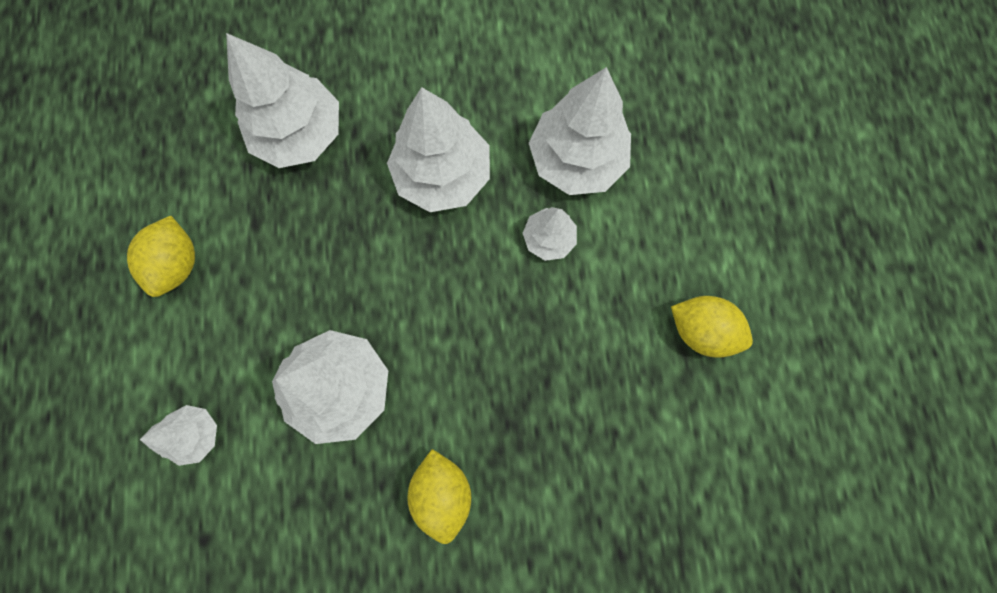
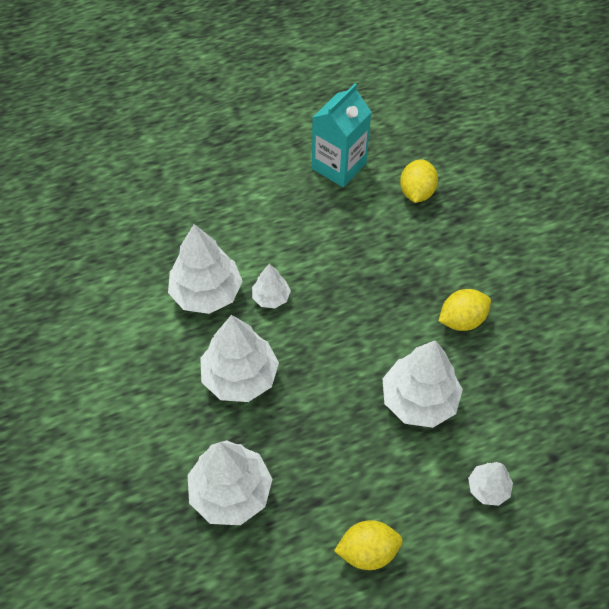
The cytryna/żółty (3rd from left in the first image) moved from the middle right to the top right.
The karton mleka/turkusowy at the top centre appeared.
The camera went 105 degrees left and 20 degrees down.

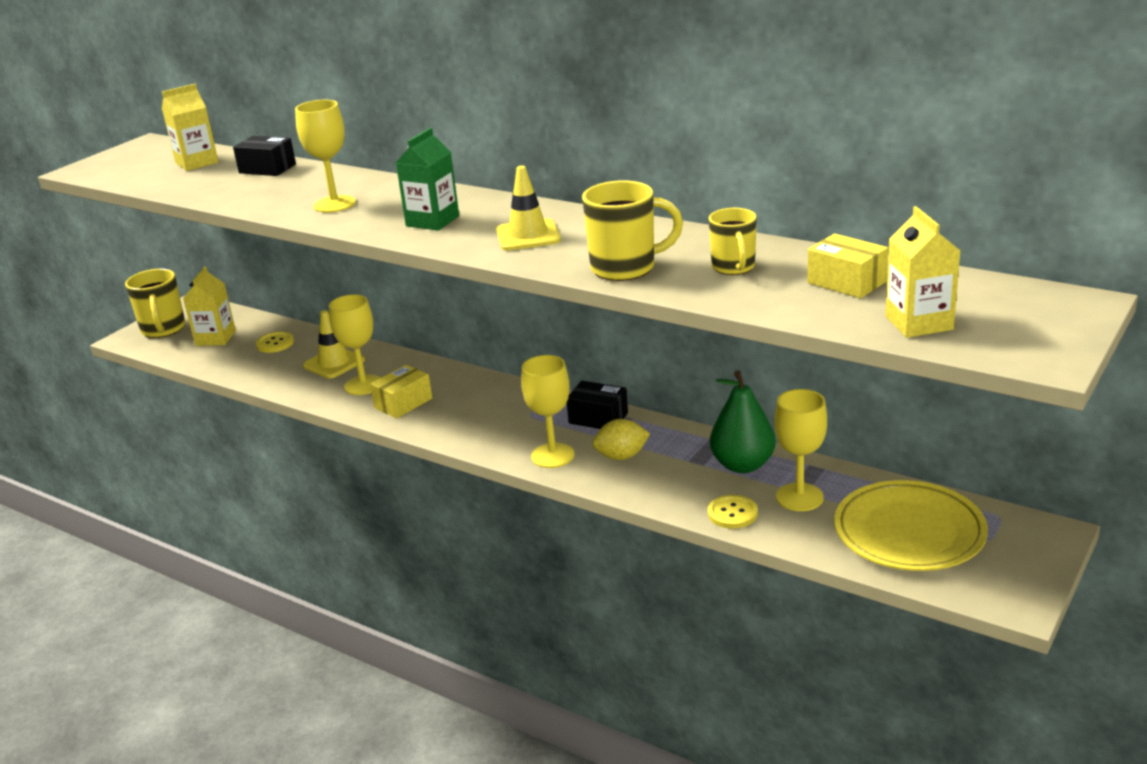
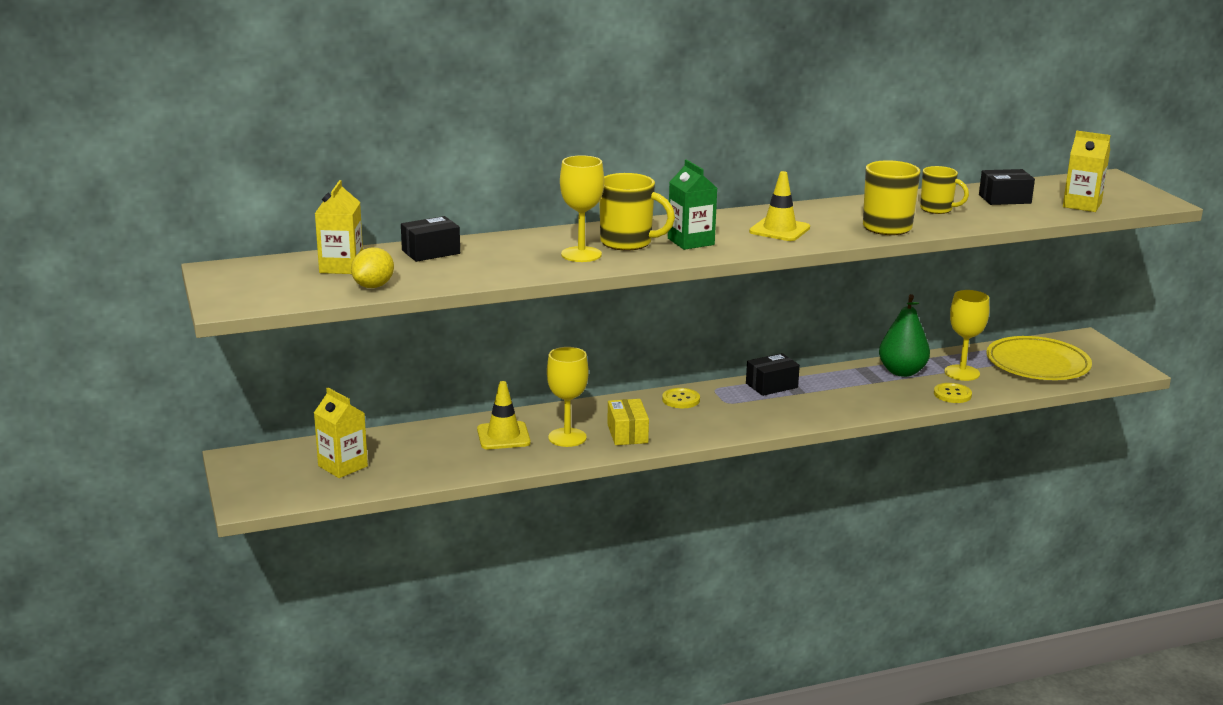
The kubek/żółty (1st from left) moved from the middle left to the top centre.
The guzik/żółty (1st from left) moved from the middle left to the centre.
The kielich/żółty (3rd from left) at the centre disappeared.
The cytryna/żółty moved from the centre to the middle left.
The pudełko/żółty (2nd from left) at the middle right became the pudełko/czarny (3rd from left) at the top right.
The camera went 55 degrees left and 5 degrees down.

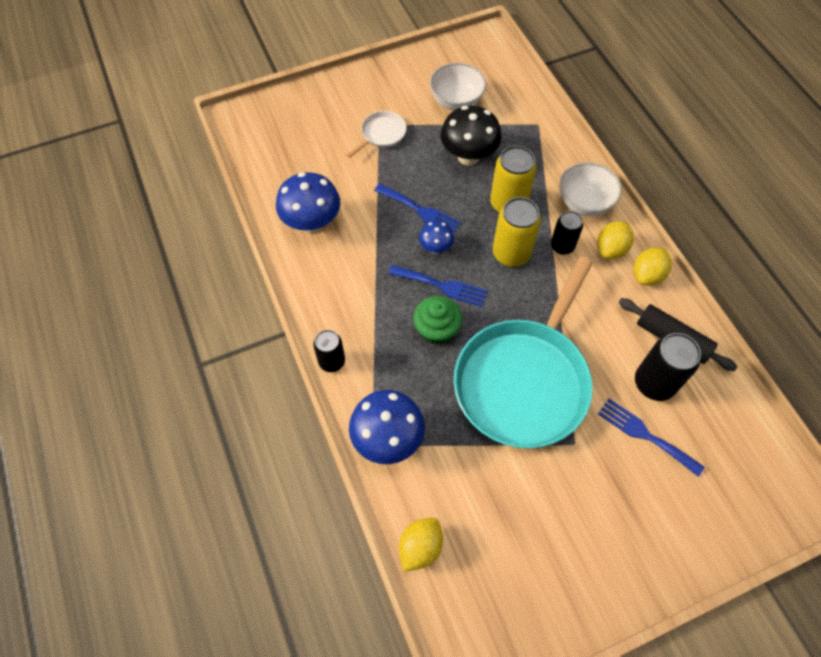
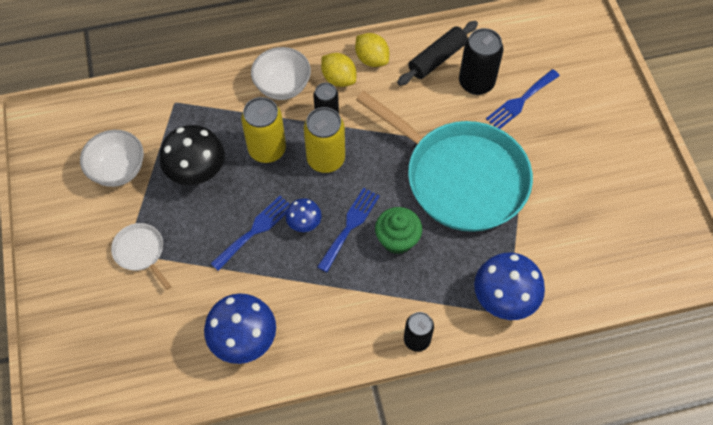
The cytryna/żółty (1st from left) at the bottom centre disappeared.
The camera went 80 degrees left and 0 degrees up.

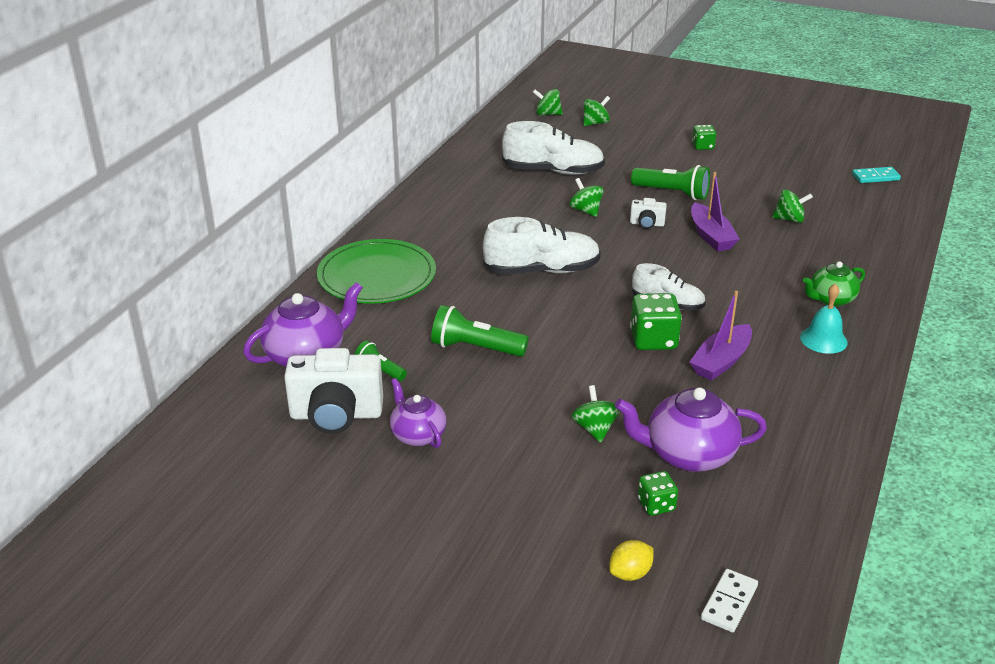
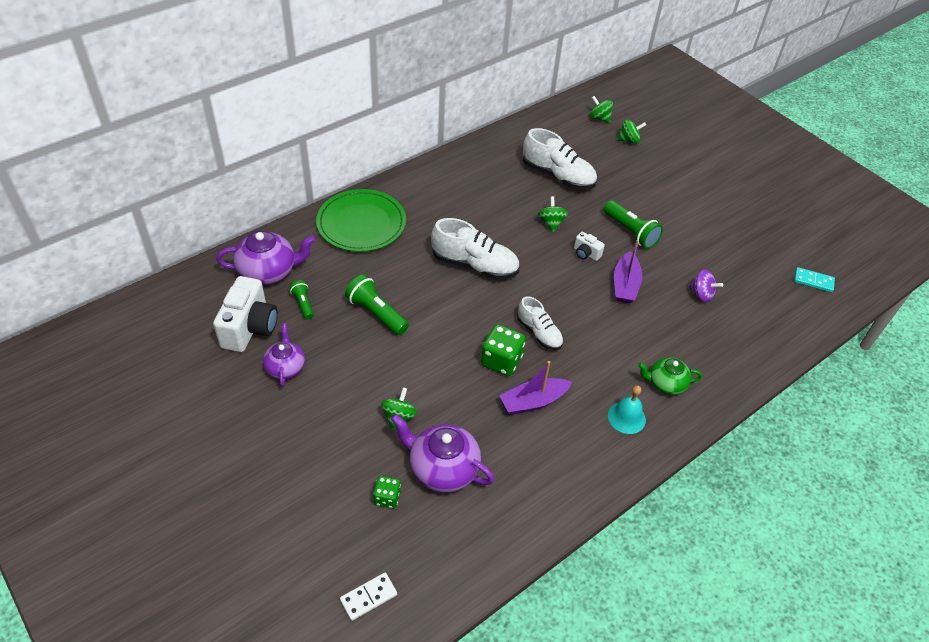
The aparat fotograficzny/biały (1st from left) at the centre turned 105 degrees counterclockwise.
The cytryna/żółty at the bottom centre disappeared.
The kostka do gry/zielony (3rd from left) at the top right disappeared.
The bączek/zielony (5th from left) at the top right became the bączek/fioletowy at the middle right.
The camera went 25 degrees right and 15 degrees up.

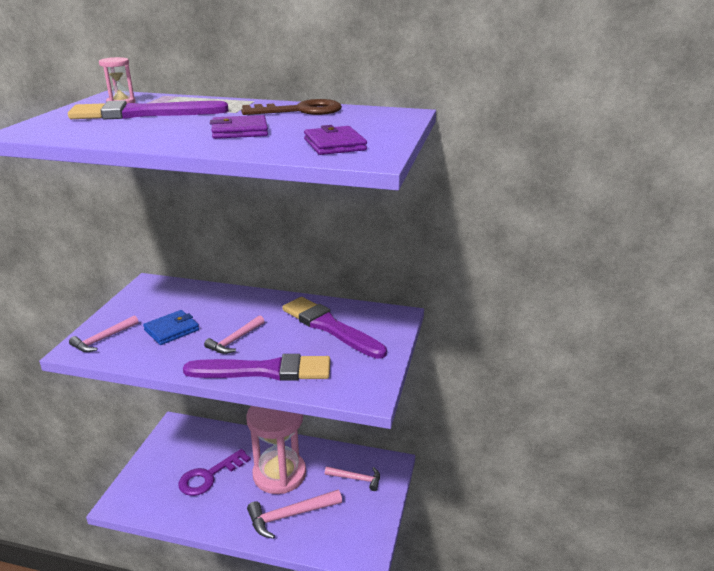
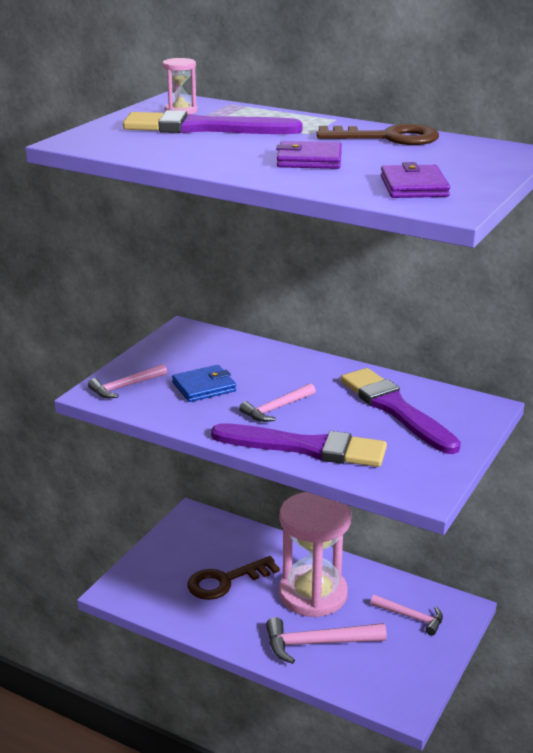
The klucz/fioletowy at the bottom left became the klucz/brązowy (1st from left) at the bottom centre.
The camera went 15 degrees right and 0 degrees up.

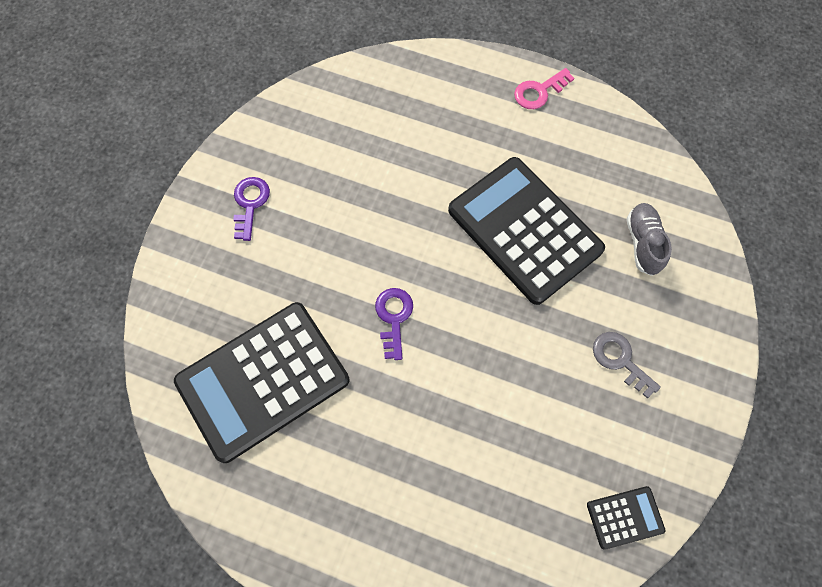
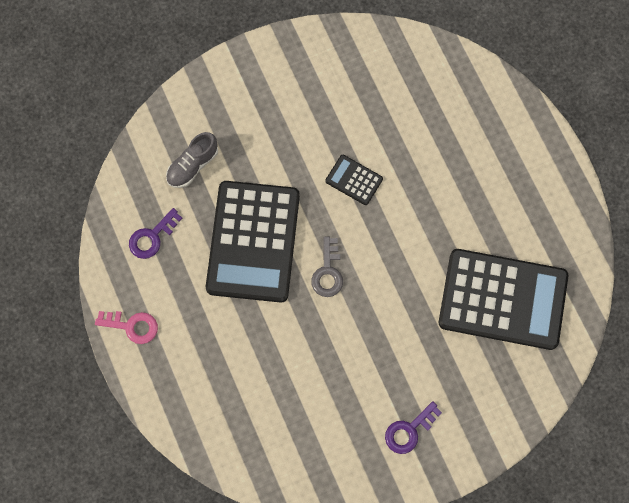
The klucz/fioletowy (2nd from left in the first image) moved from the centre to the middle left.
The kalkulator/czarny (3rd from left in the first image) moved from the bottom right to the centre.
The klucz/szary moved from the middle right to the centre.
The camera went 135 degrees left and 5 degrees up.

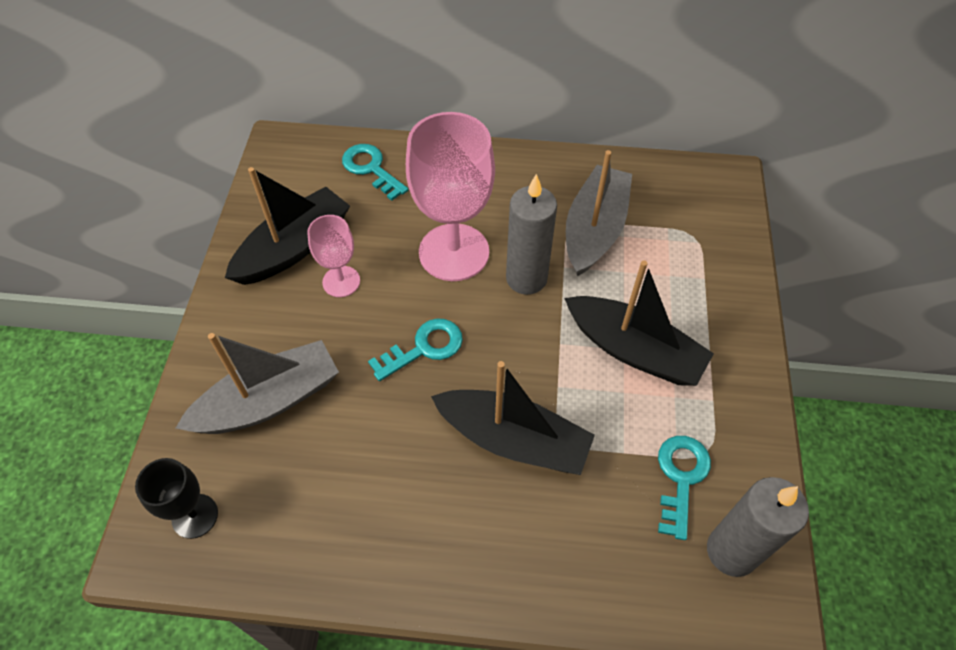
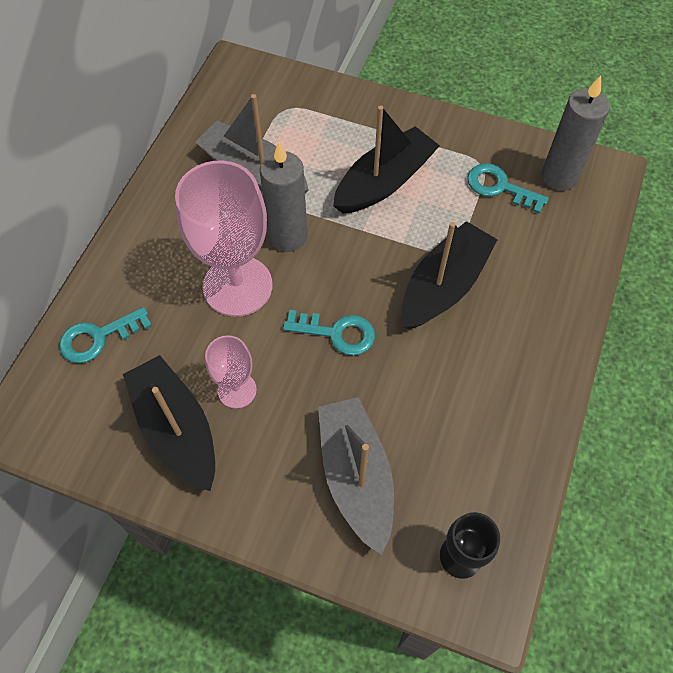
The klucz/turkusowy (2nd from left) at the centre turned 120 degrees clockwise.
The camera went 75 degrees left and 5 degrees up.

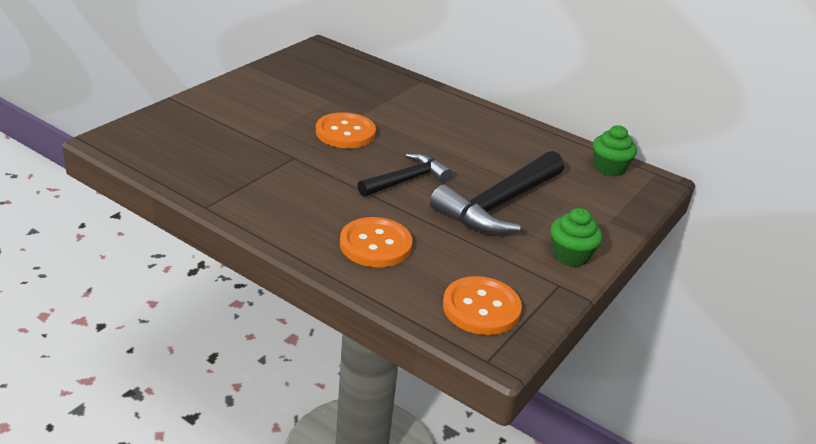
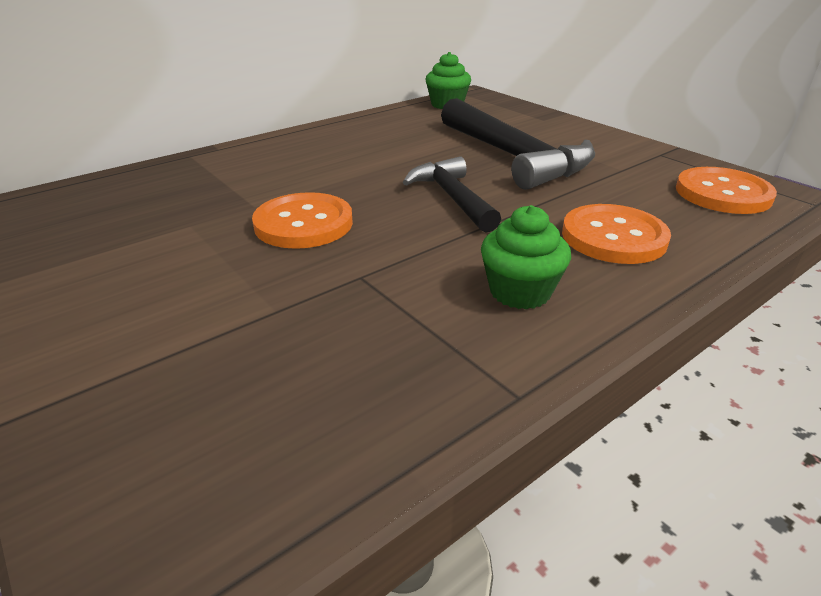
The muffinka/zielony (1st from left in the first image) moved from the middle right to the centre.
The camera went 70 degrees left and 0 degrees up.

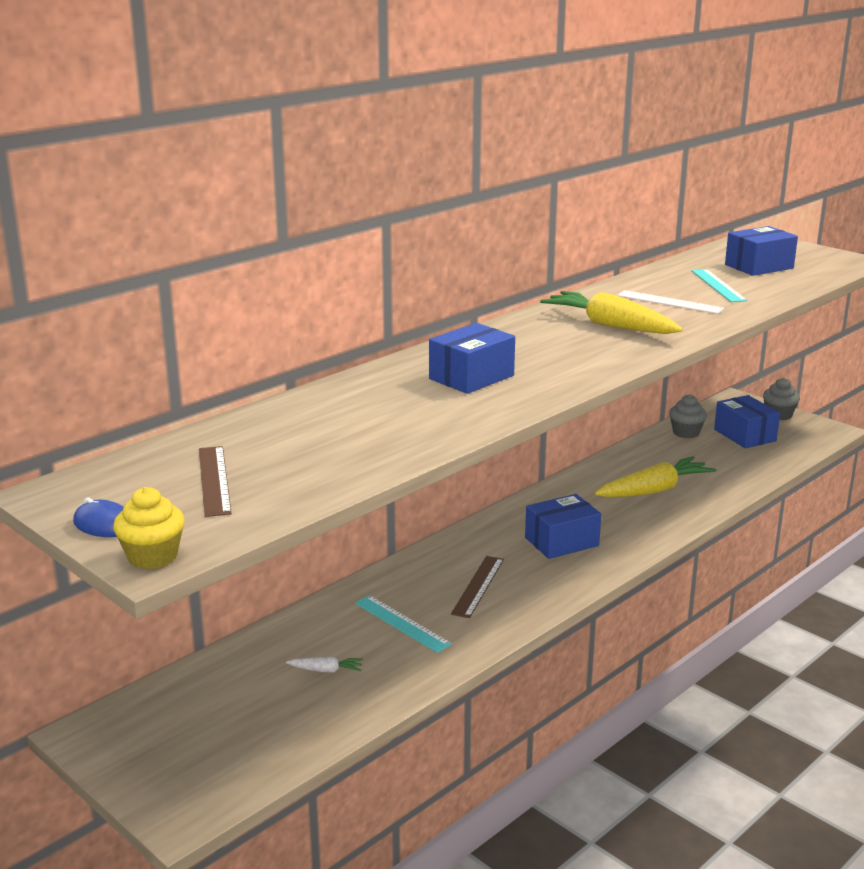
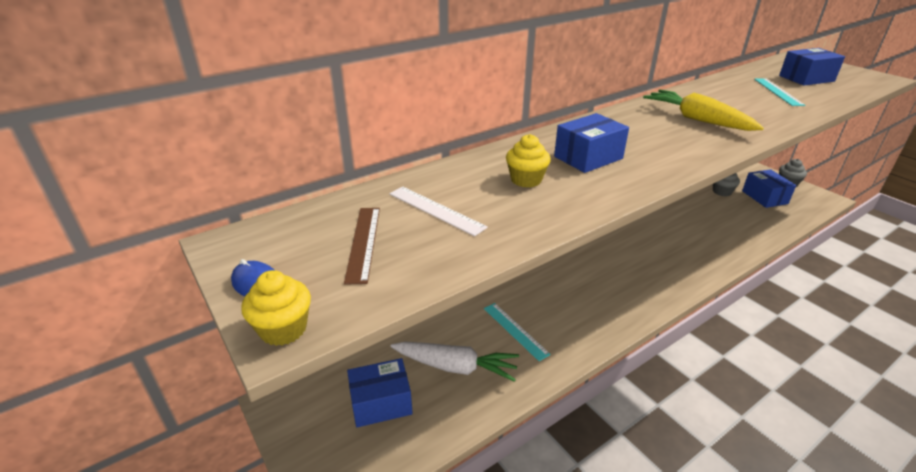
The marchewka/biały at the bottom centre changed to 2.31 times the size.
The linijka/brązowy (2nd from left) at the bottom centre disappeared.
The pudełko/niebieski (2nd from left in the first image) moved from the centre to the bottom centre.
The marchewka/żółty (2nd from left) at the middle right disappeared.
The linijka/biały moved from the middle right to the centre.
The muffinka/żółty (2nd from left) at the centre appeared.
The camera went 10 degrees right and 10 degrees up.

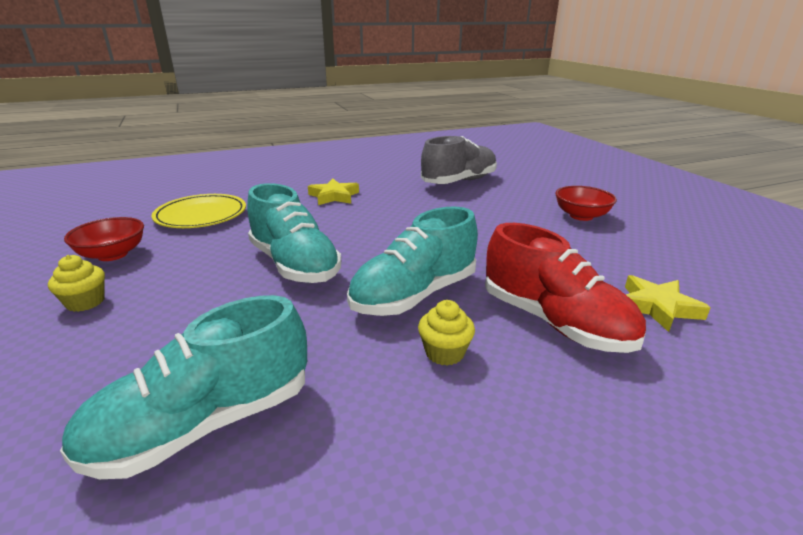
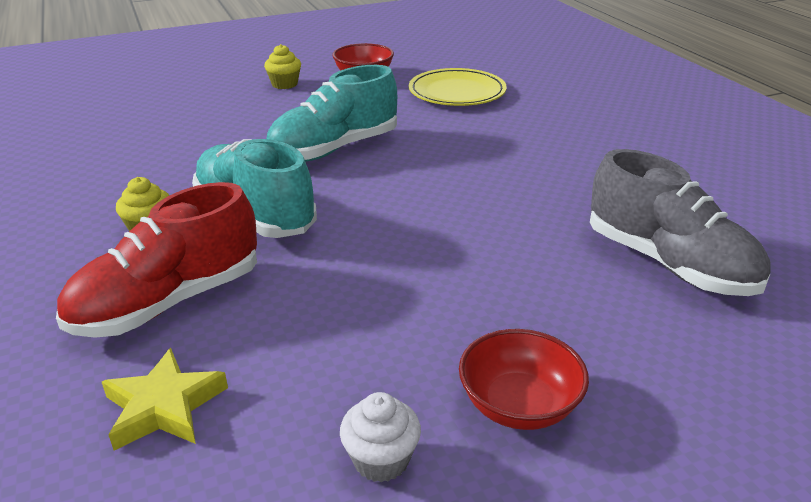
The but/turkusowy (1st from left) at the bottom left disappeared.
The gwiazda/żółty (1st from left) at the centre disappeared.
The muffinka/biały at the bottom centre appeared.
The camera went 90 degrees right and 5 degrees up.

